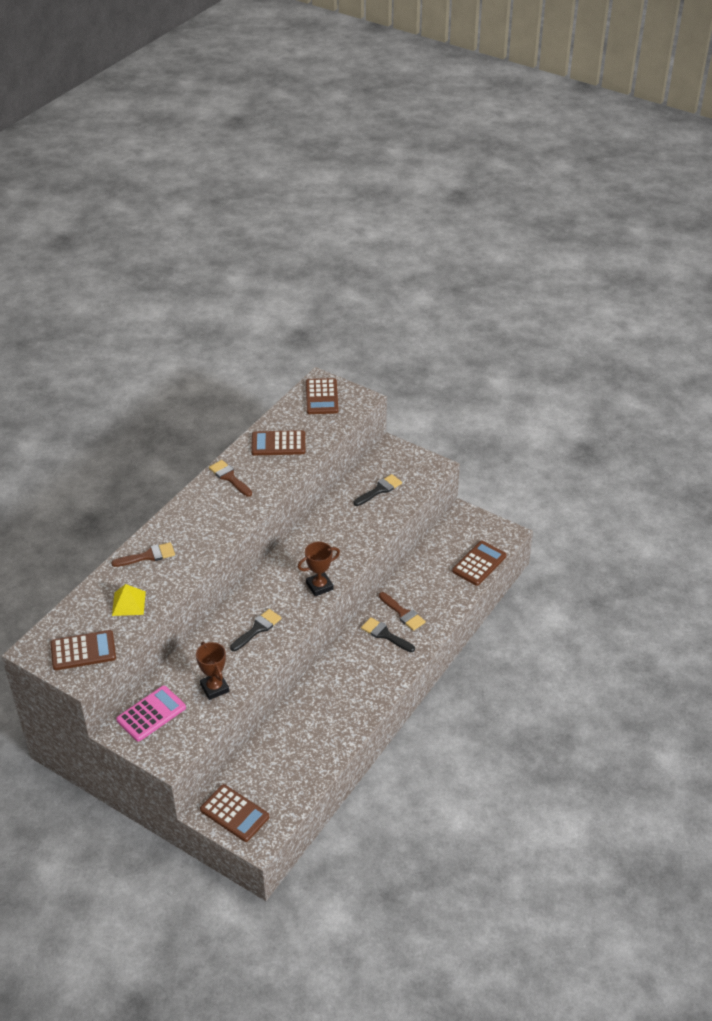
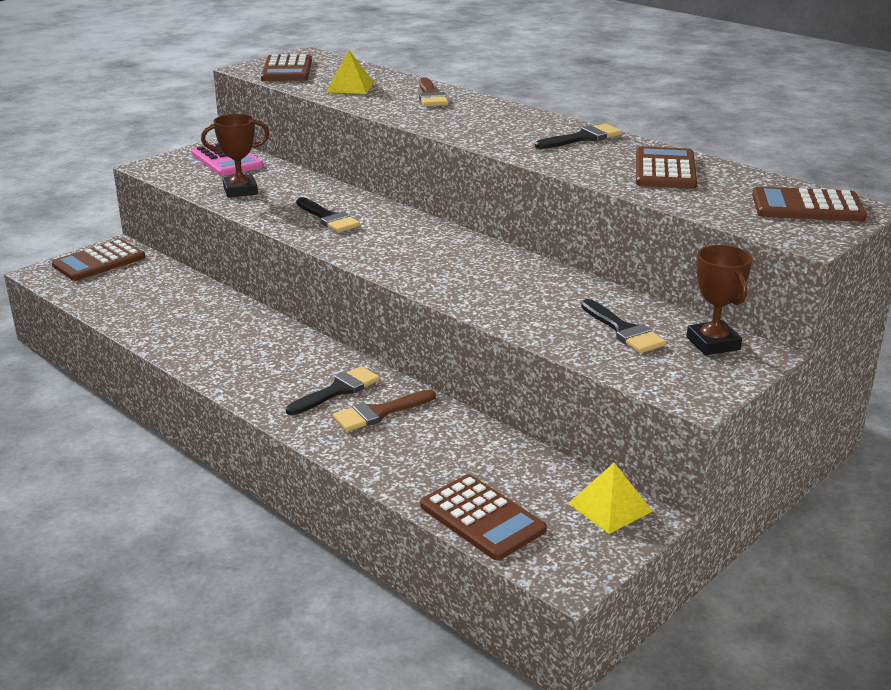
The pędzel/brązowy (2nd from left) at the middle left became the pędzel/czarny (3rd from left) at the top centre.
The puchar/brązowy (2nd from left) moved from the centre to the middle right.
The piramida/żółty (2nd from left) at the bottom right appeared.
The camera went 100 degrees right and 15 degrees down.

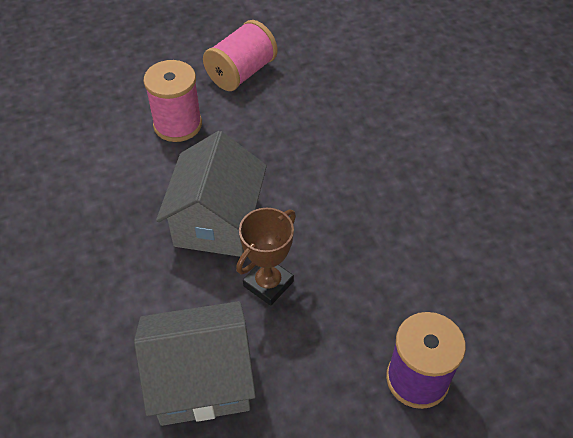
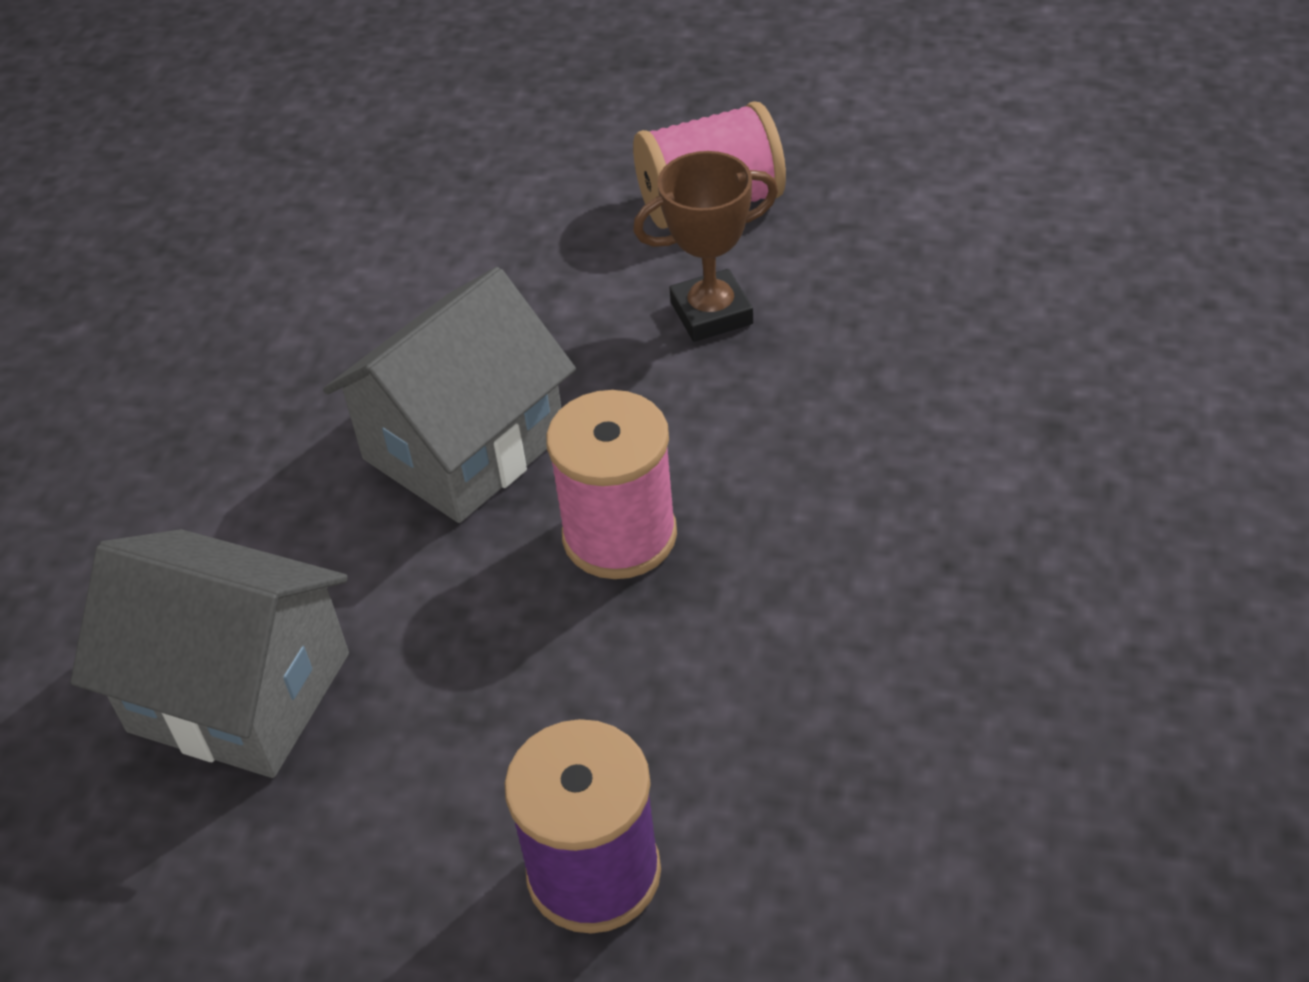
The szpulka/różowy (1st from left) moved from the top left to the centre.
The puchar/brązowy moved from the centre to the top centre.
The camera went 35 degrees right and 5 degrees down.

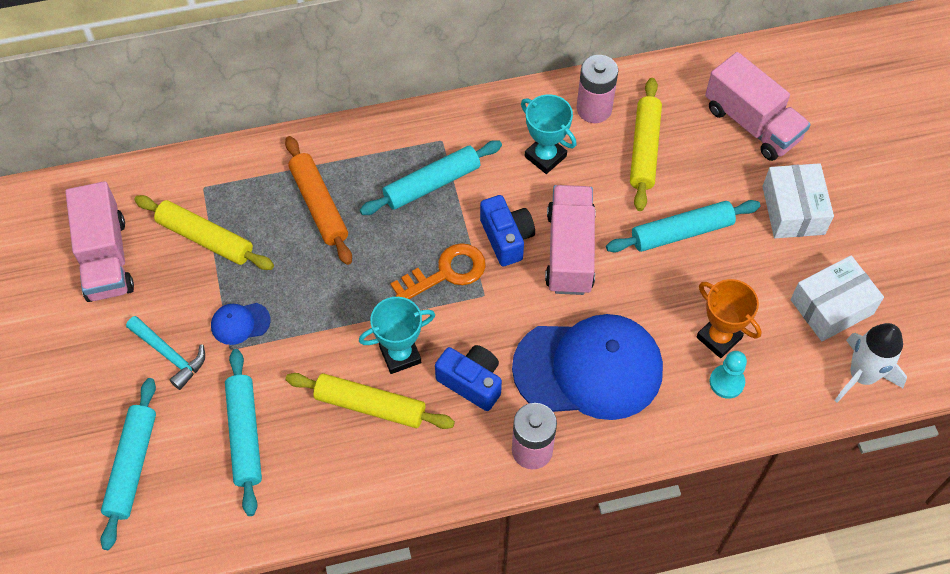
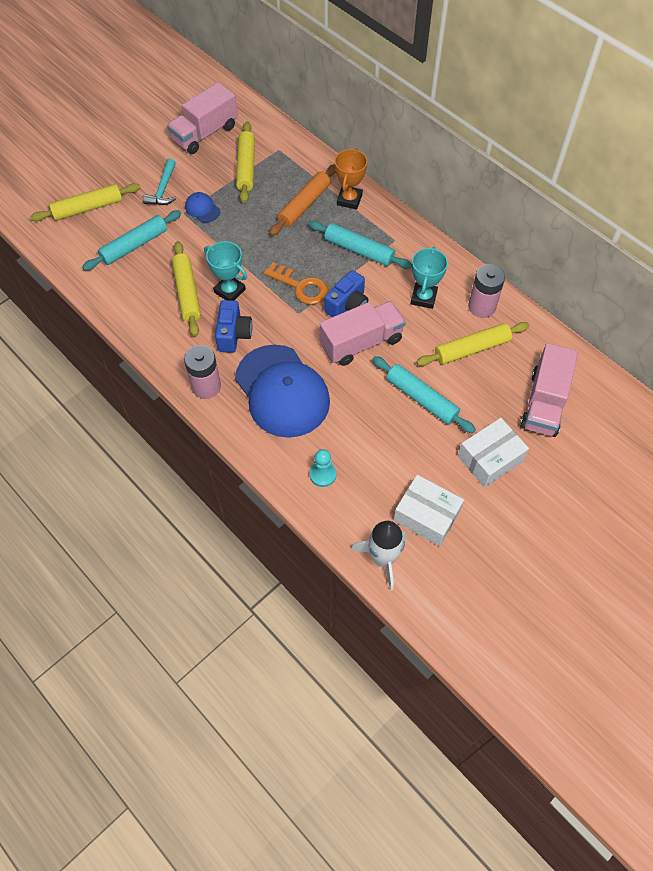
The wałek do ciasta/turkusowy (1st from left) at the bottom left became the wałek do ciasta/żółty (1st from left) at the top left.
The puchar/pomarańczowy moved from the middle right to the top centre.
The camera went 60 degrees right and 0 degrees up.

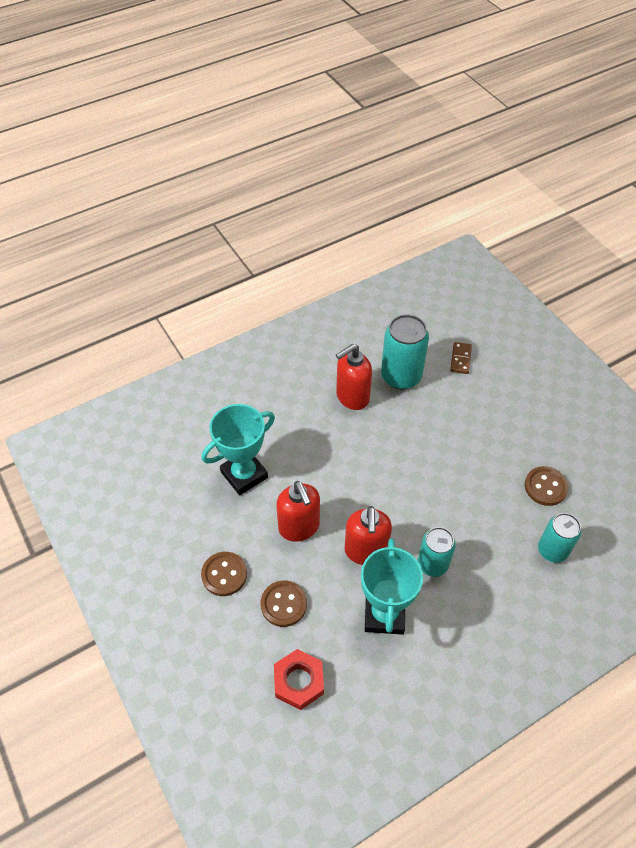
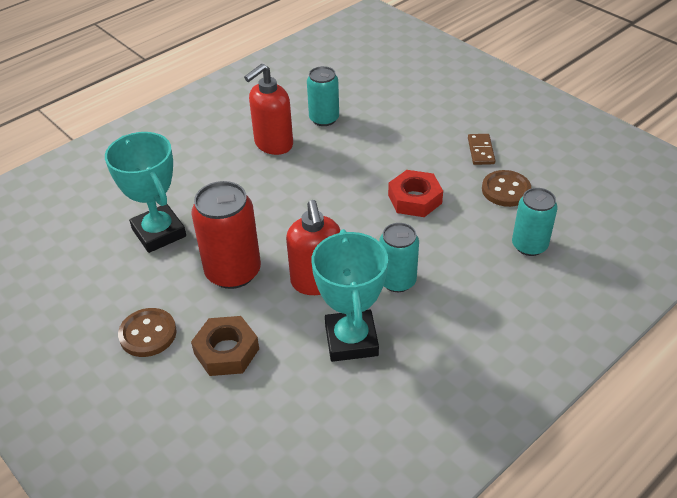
The puchar/turkusowy (1st from left) at the centre turned 75 degrees counterclockwise.
The guzik/brązowy (2nd from left) at the bottom centre was replaced by the nakrętka/brązowy at the bottom left.
The nakrętka/czerwony moved from the bottom centre to the centre.
The dozownik mydła/czerwony (1st from left) at the centre was replaced by the puszka/czerwony at the centre.
The puszka/turkusowy (1st from left) at the centre changed to 0.65 times the size.
The kostka domina/brązowy moved from the middle right to the top right.
The camera went 10 degrees left and 10 degrees down.

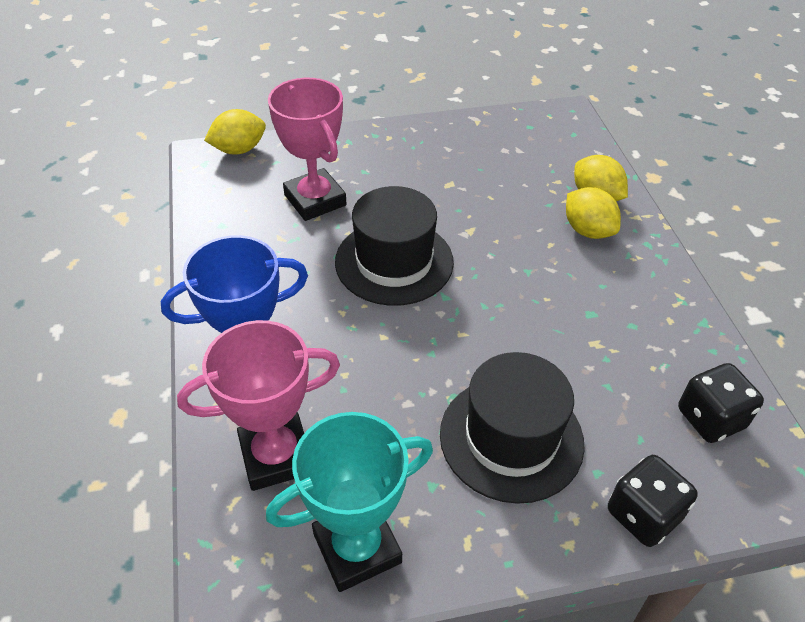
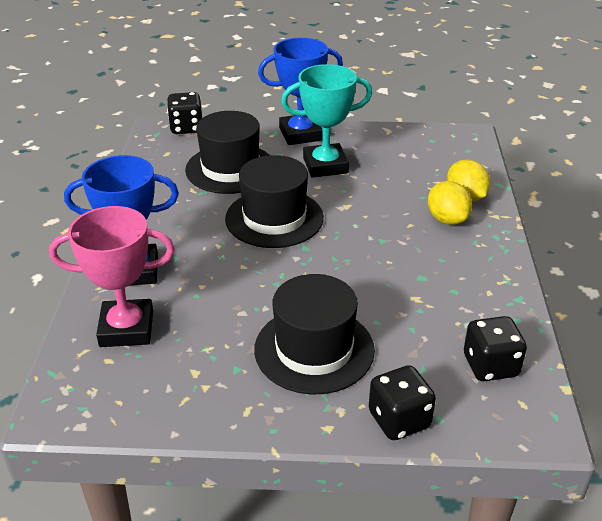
The cytryna/żółty (1st from left) at the top left was replaced by the kostka do gry/czarny (1st from left) at the top left.
The puchar/turkusowy moved from the bottom centre to the top centre.
The puchar/różowy (2nd from left) at the top centre was replaced by the kapelusz/czarny (1st from left) at the top centre.
The puchar/niebieski (2nd from left) at the top centre appeared.
The camera went 15 degrees right and 10 degrees down.

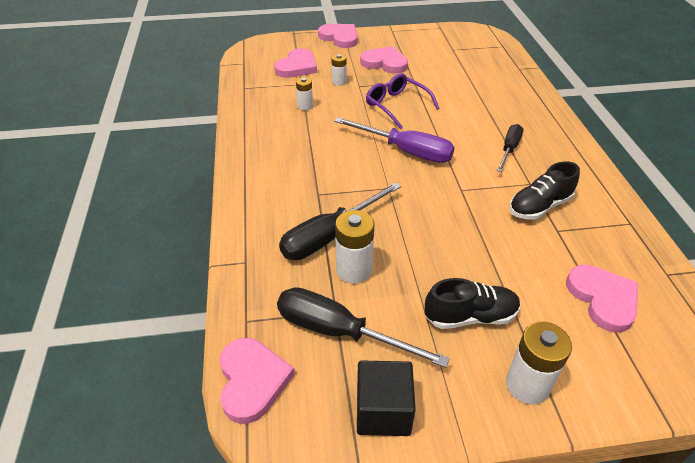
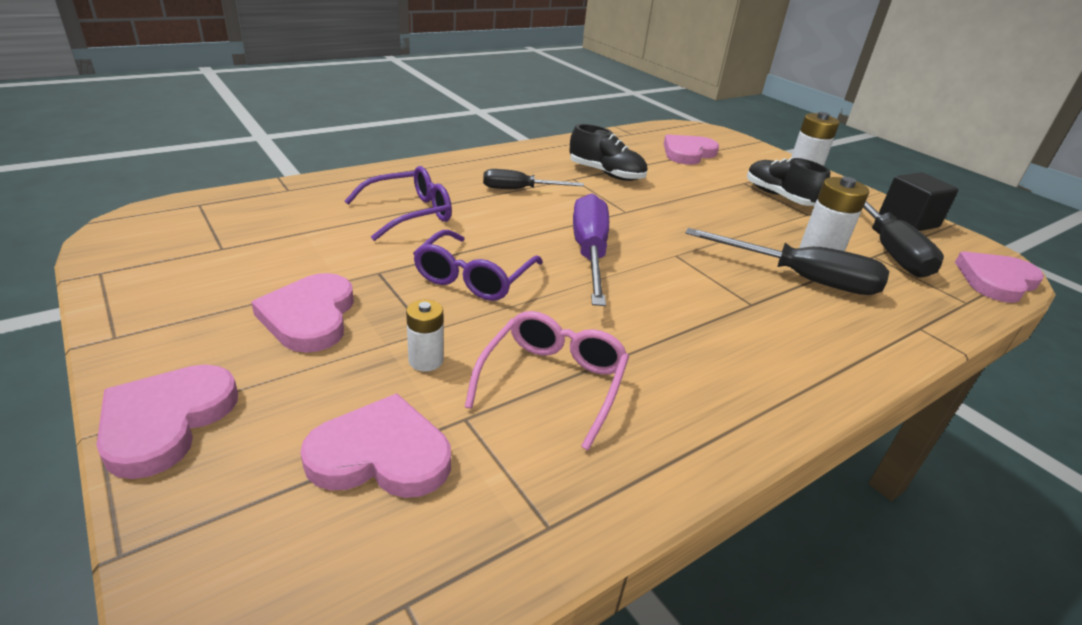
The bateria/biały (1st from left) at the top centre was replaced by the okulary/różowy at the centre.
The okulary/fioletowy (1st from left) at the top centre appeared.
The camera went 120 degrees left and 10 degrees down.

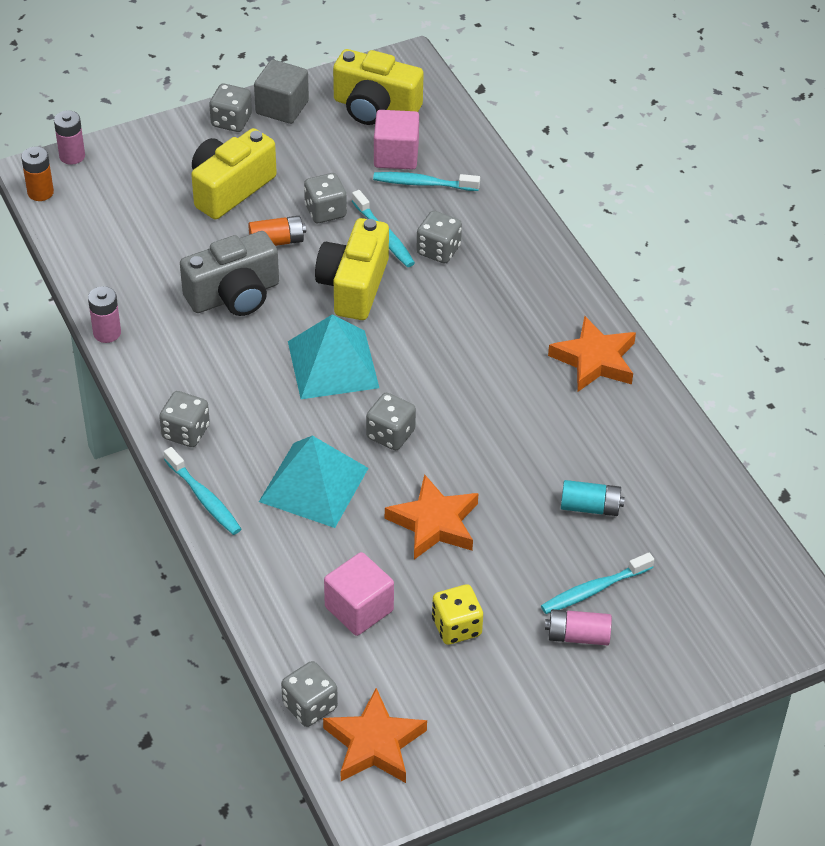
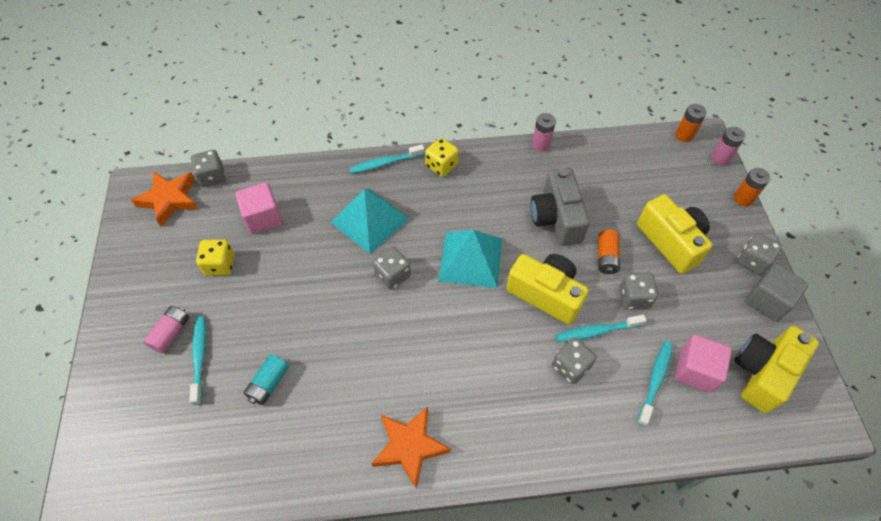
The kostka do gry/szary (1st from left) at the middle left became the kostka do gry/żółty (2nd from left) at the top centre.
The gwiazda/pomarańczowy (2nd from left) at the centre disappeared.
The bateria/pomarańczowy (3rd from left) at the middle right appeared.
The camera went 110 degrees right and 10 degrees up.

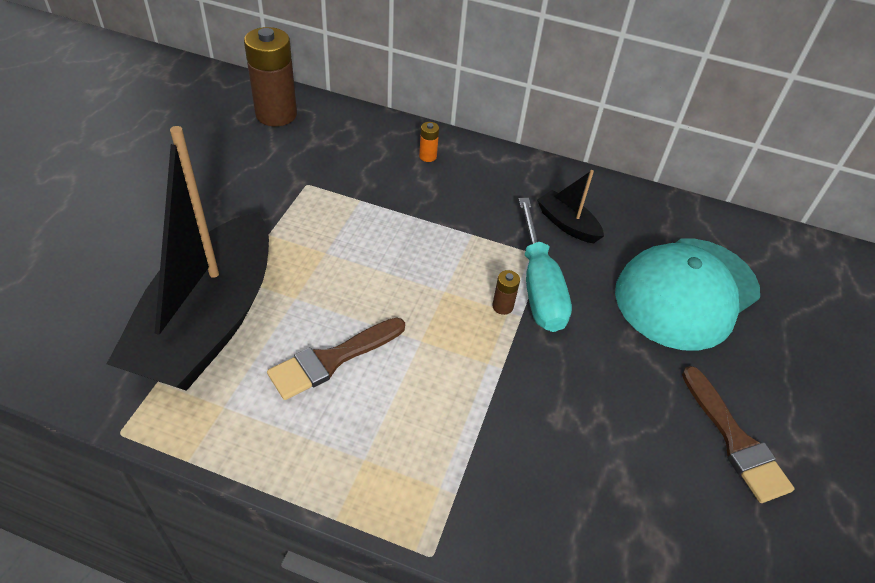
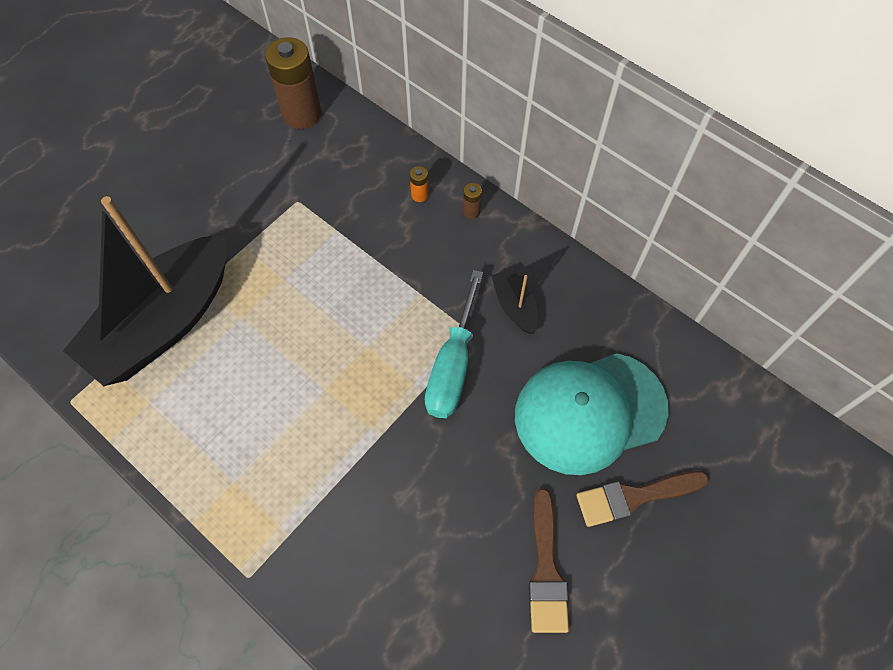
The pędzel/brązowy (1st from left in the first image) moved from the centre to the bottom right.
The bateria/brązowy (2nd from left) moved from the centre to the top centre.
The camera went 25 degrees right and 15 degrees up.

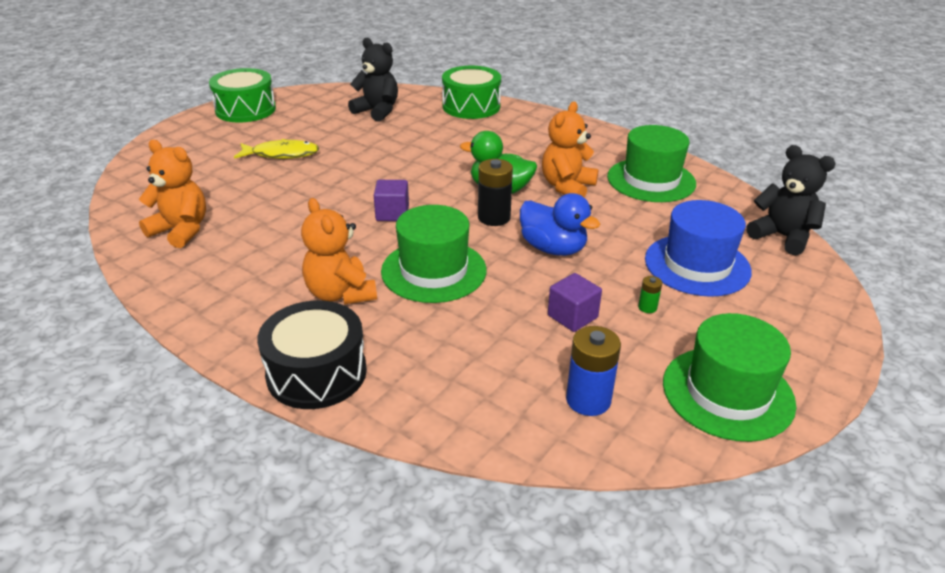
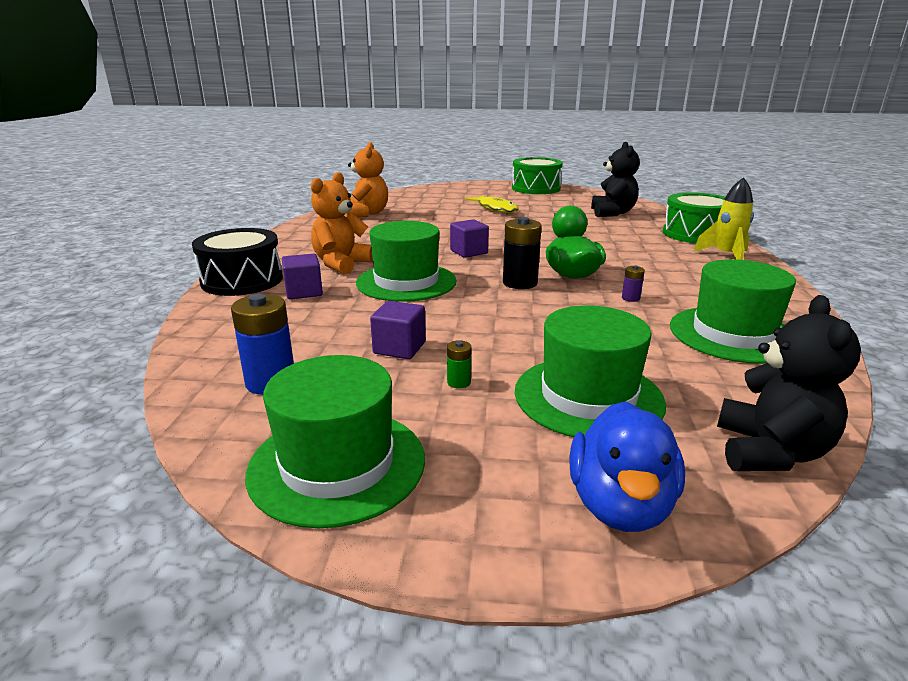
The kaczka/niebieski moved from the centre to the bottom right.
The miś/pomarańczowy (3rd from left) at the top centre was replaced by the bateria/fioletowy at the middle right.
The kapelusz/niebieski at the middle right became the kapelusz/zielony (3rd from left) at the centre.
The sześcian/fioletowy (1st from left) at the middle left appeared.
The rakieta/żółty at the top right appeared.
The camera went 60 degrees right and 10 degrees down.

